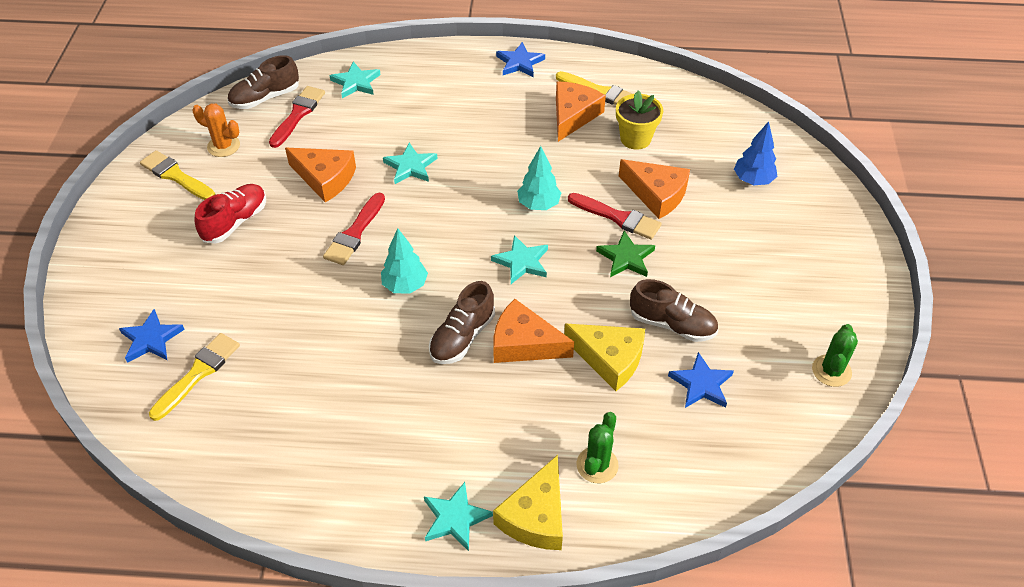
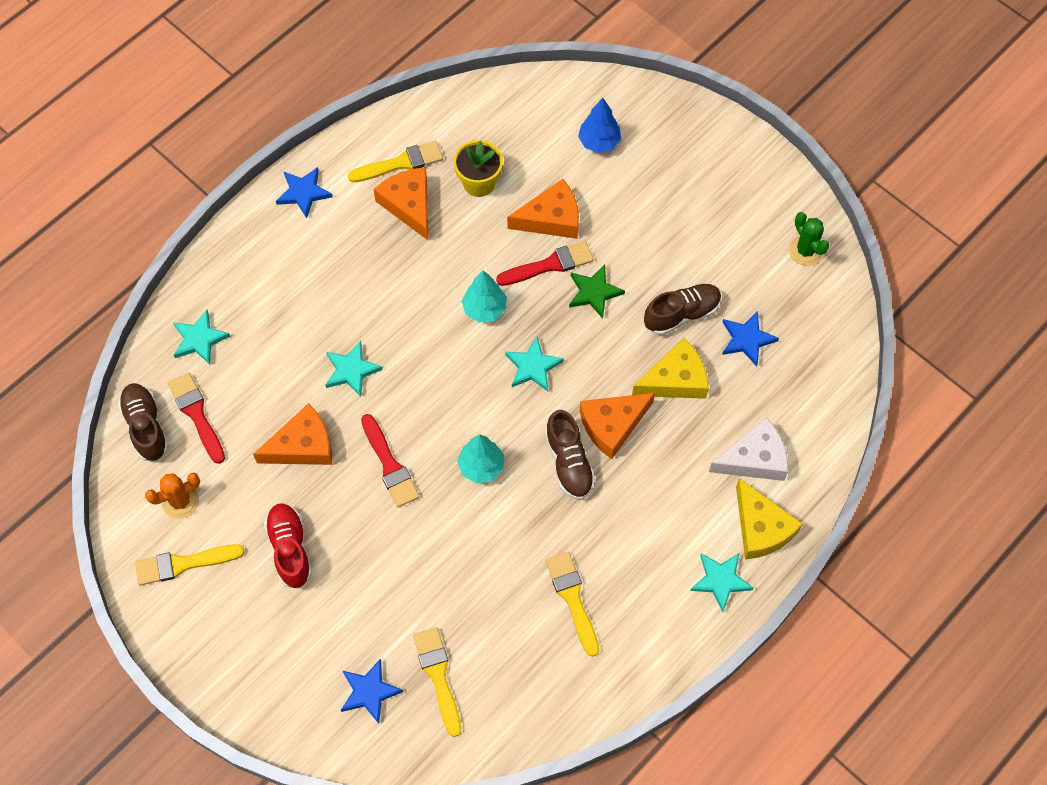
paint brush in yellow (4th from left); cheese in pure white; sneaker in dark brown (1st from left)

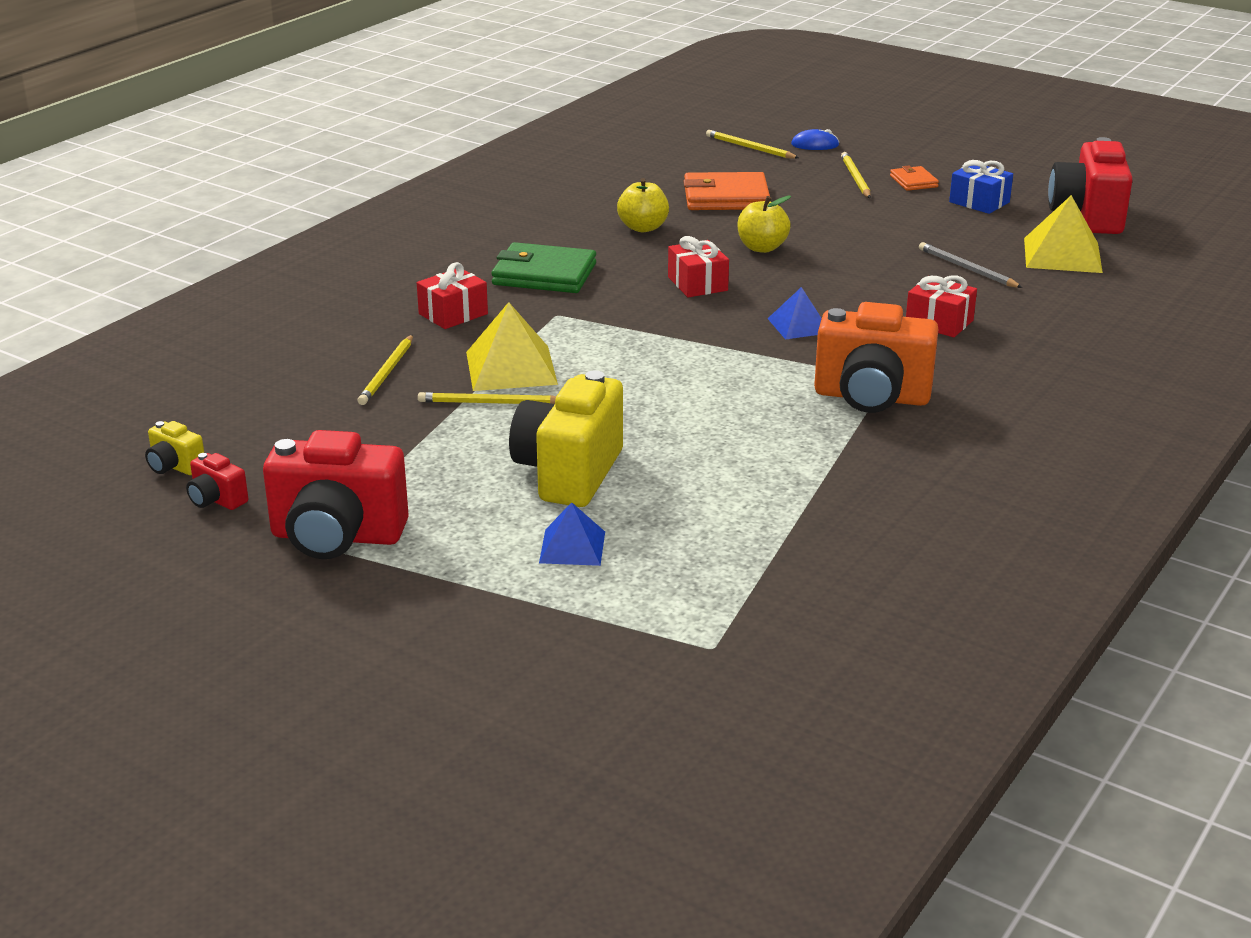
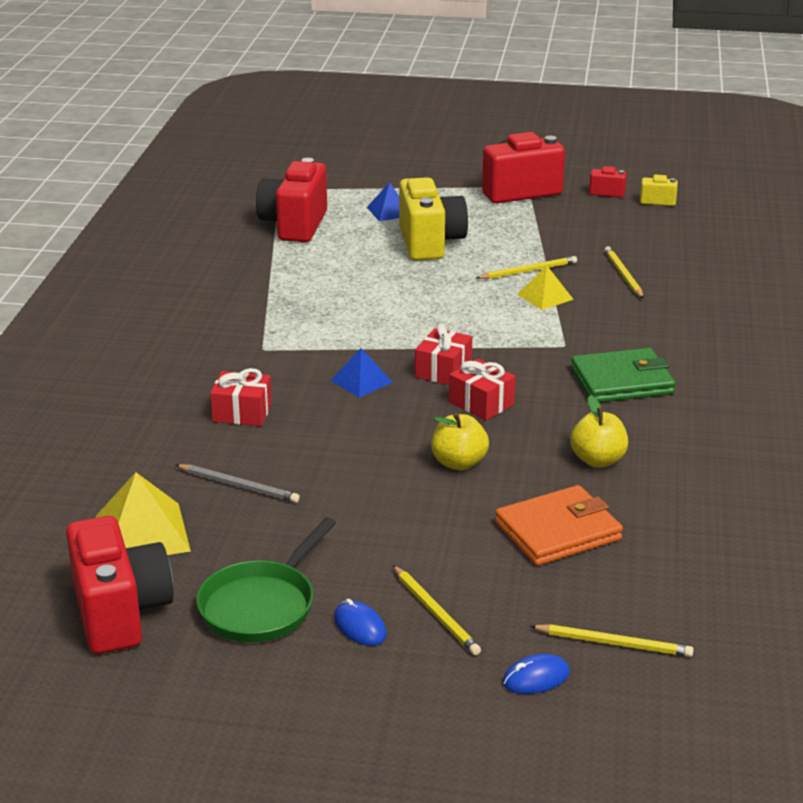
photo camera in orange-coloured; photo camera in red (2nd from left); wrapped gift in red (2nd from left); mouse in royal blue (1st from left); pan in emerald; pyramid shape in yellow (2nd from left)

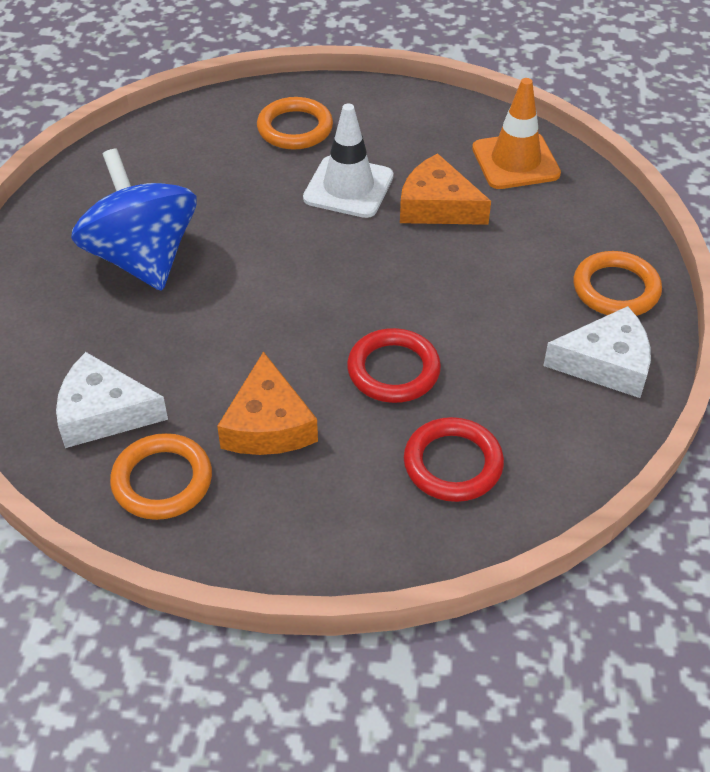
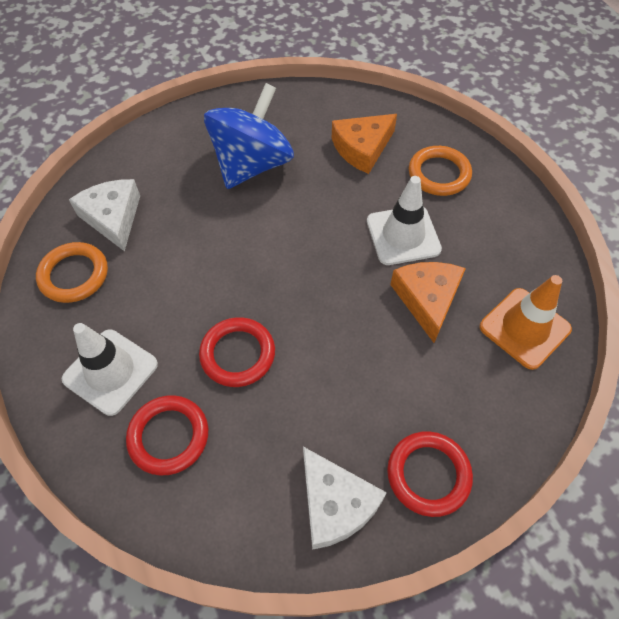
road cone in pure white (1st from left); cheese in orange-coloured (1st from left); ring in red (3rd from left)

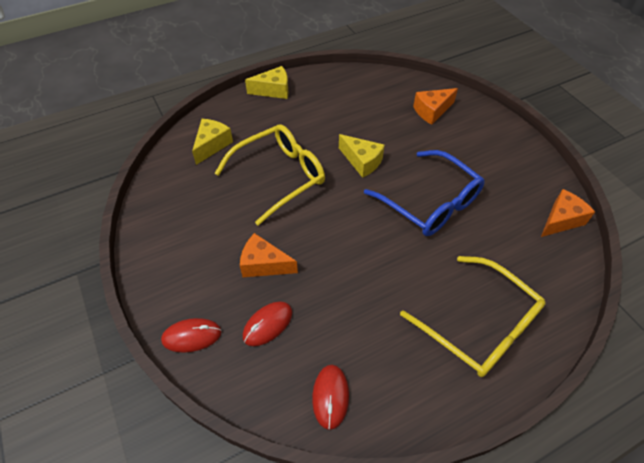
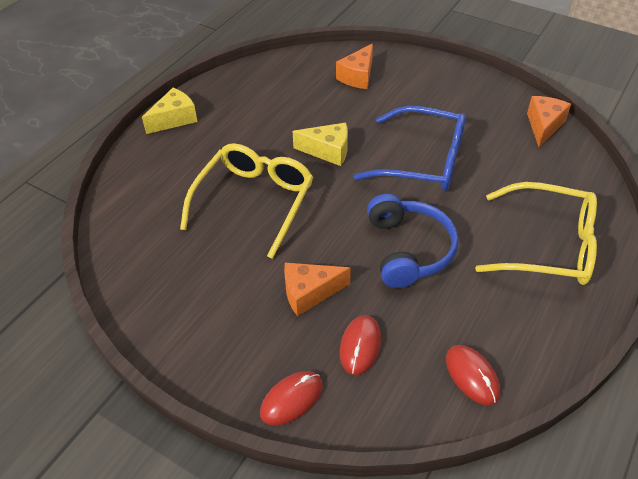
cheese in yellow (1st from left in the first image); over-ear headphones in royal blue

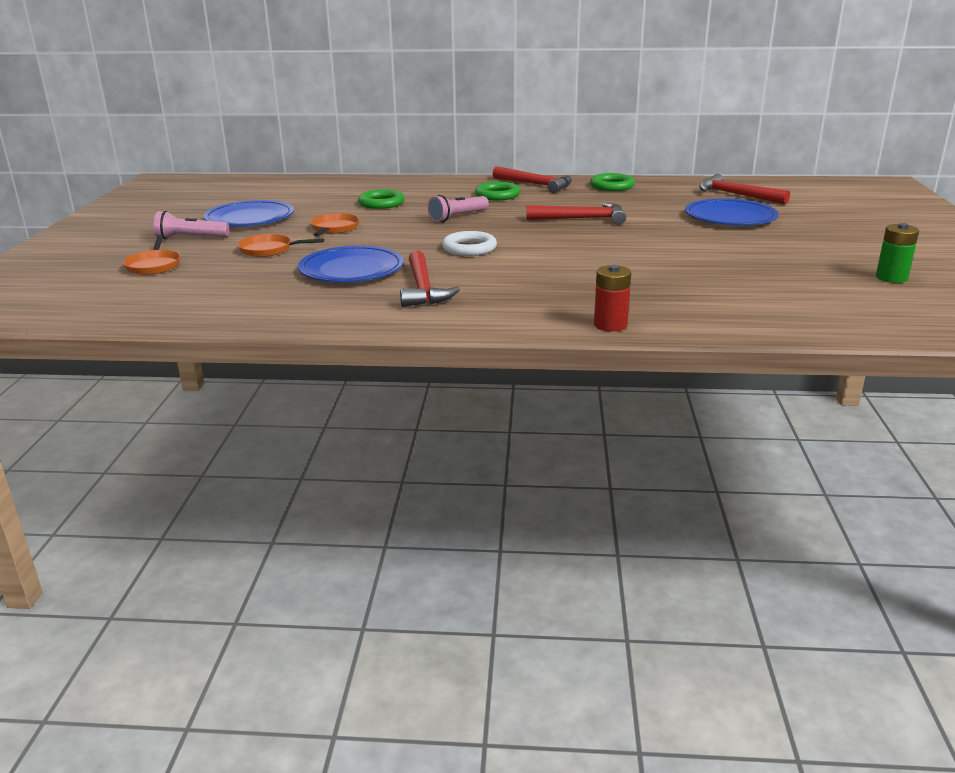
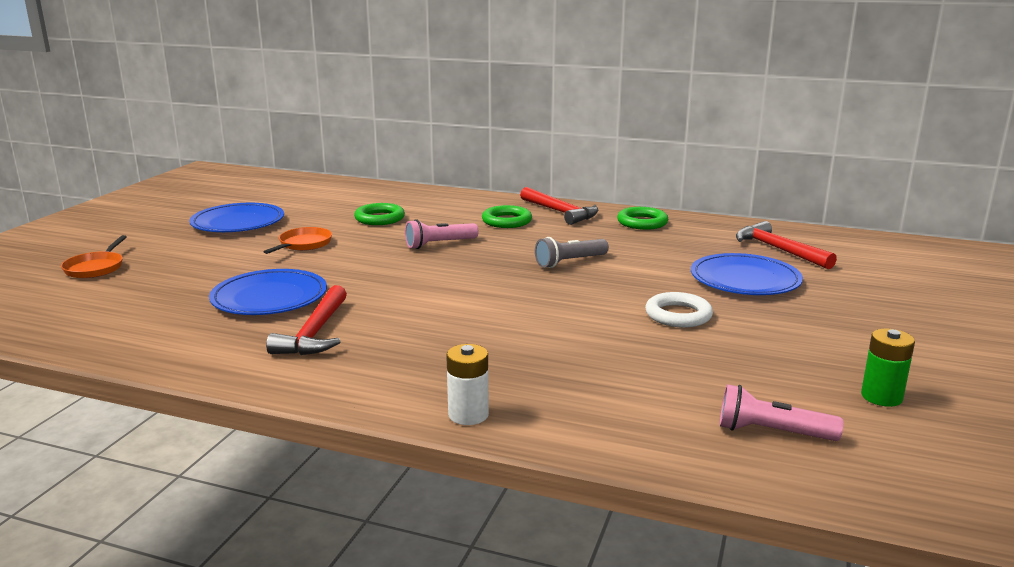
pan in orange-coloured (2nd from left in the first image); pocket torch in rosy (2nd from left); ring in pure white; pocket torch in gray; battery in pure white

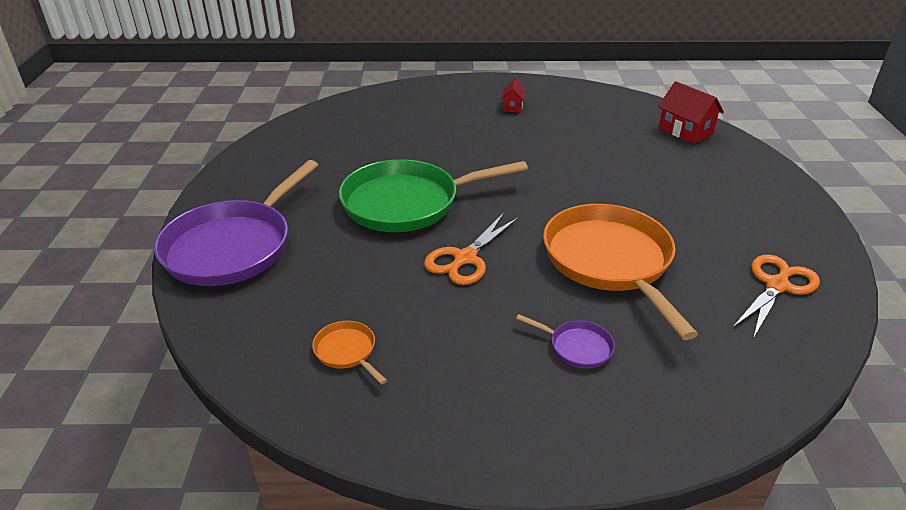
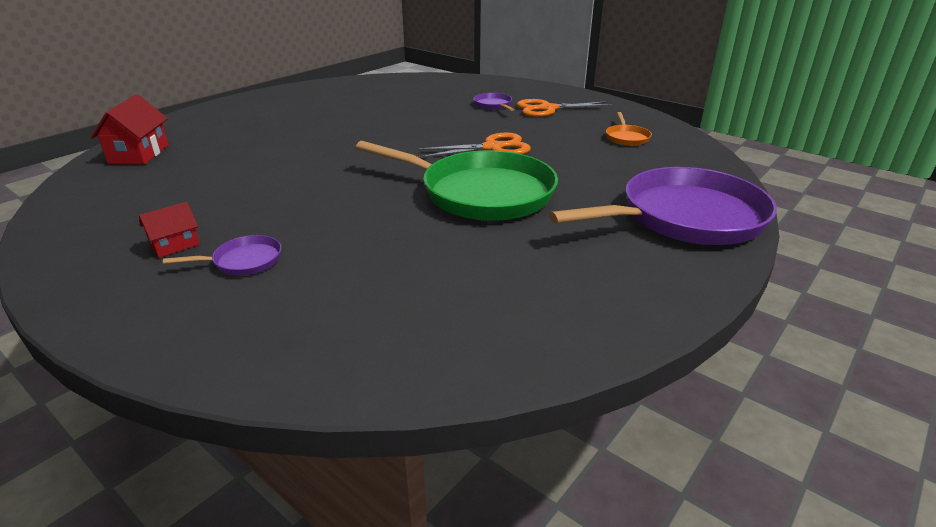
pan in orange-coloured (2nd from left in the first image); pan in royal purple (1st from left); pair of scissors in orange-coloured (2nd from left)

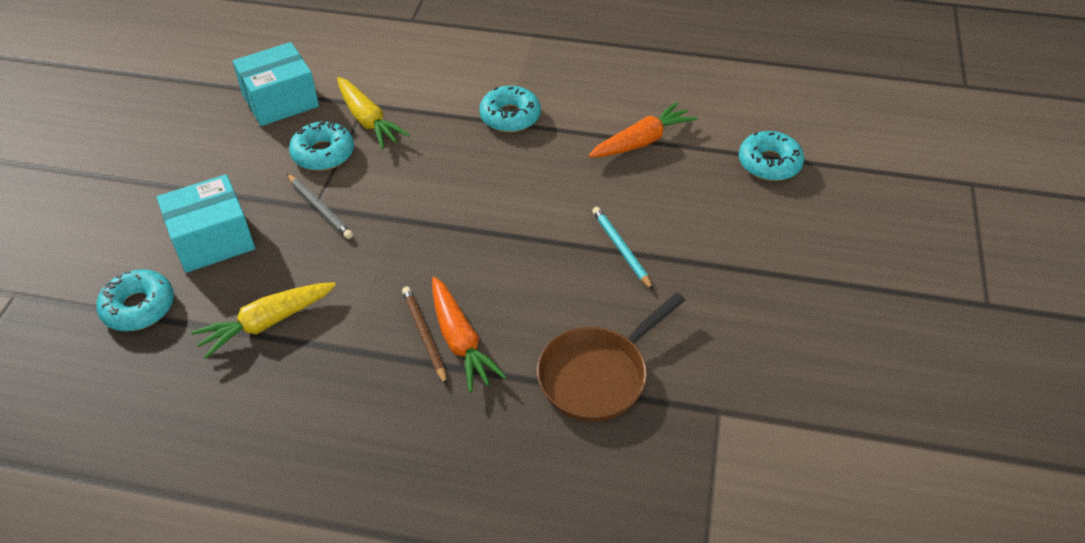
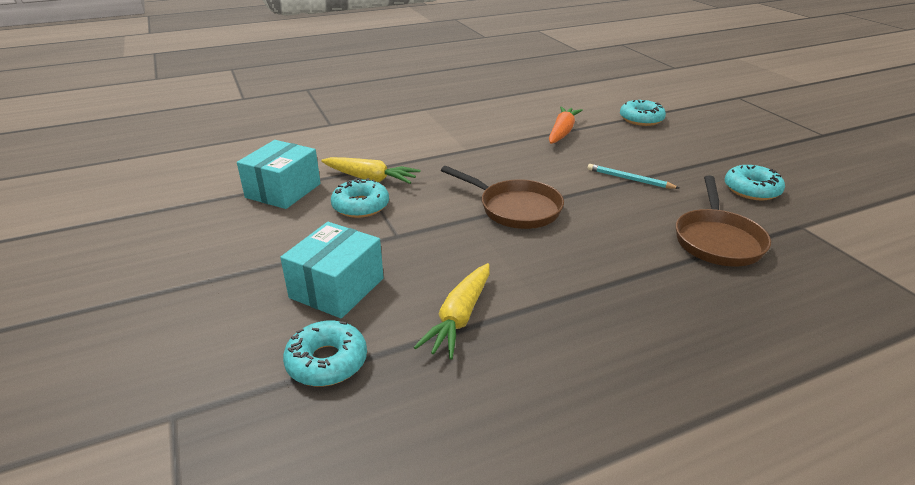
wooden pencil in gray; wooden pencil in dark brown; root vegetable in orange-coloured (1st from left in the first image); pan in dark brown (1st from left); glazed donut in aqua (4th from left)

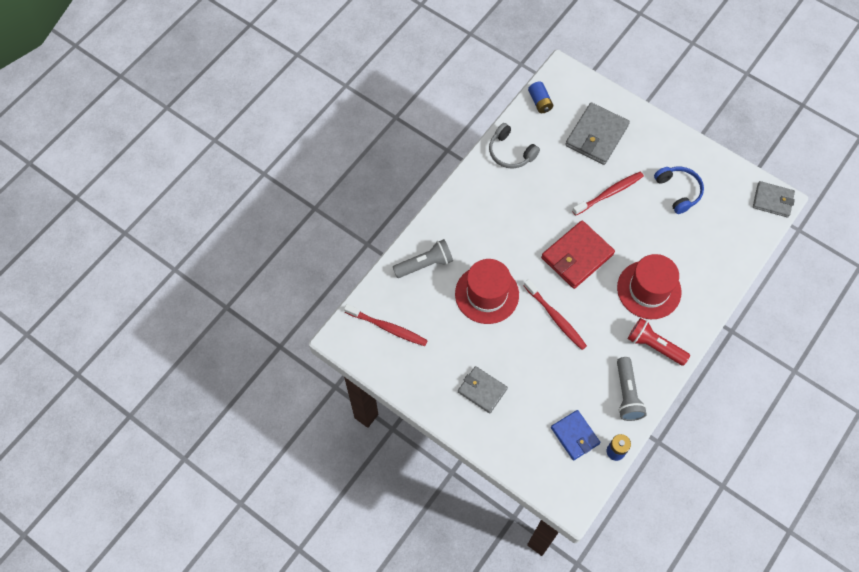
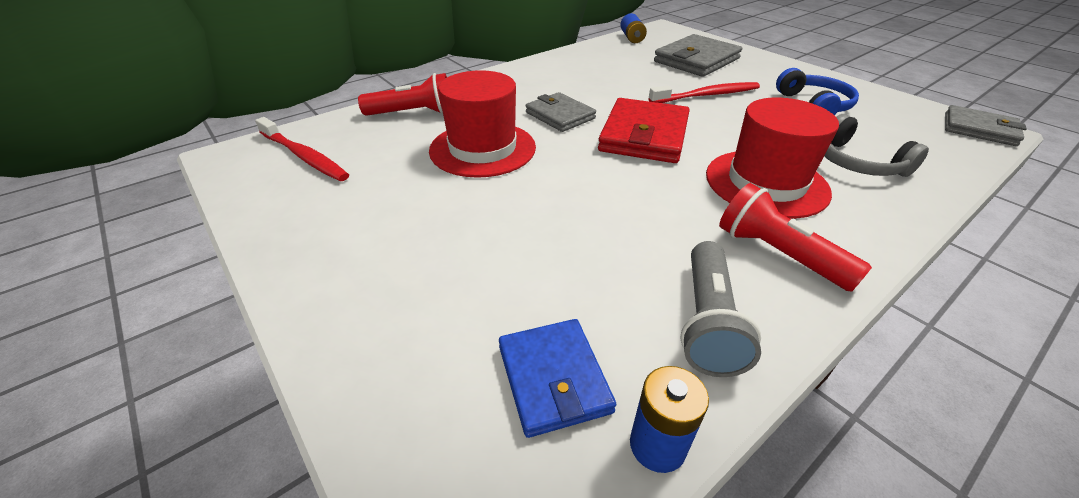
tooth brush in red (2nd from left in the first image); card wallet in gray (1st from left); over-ear headphones in gray; pocket torch in red (1st from left); card wallet in red

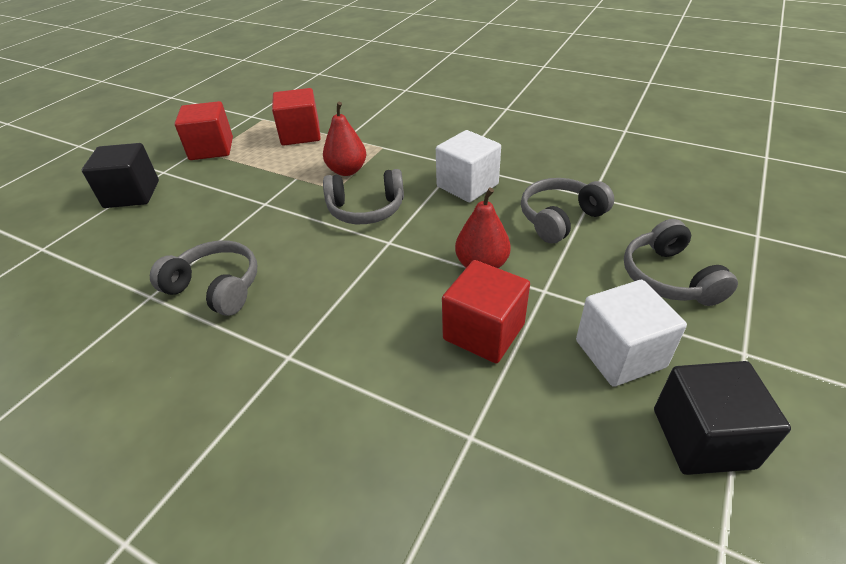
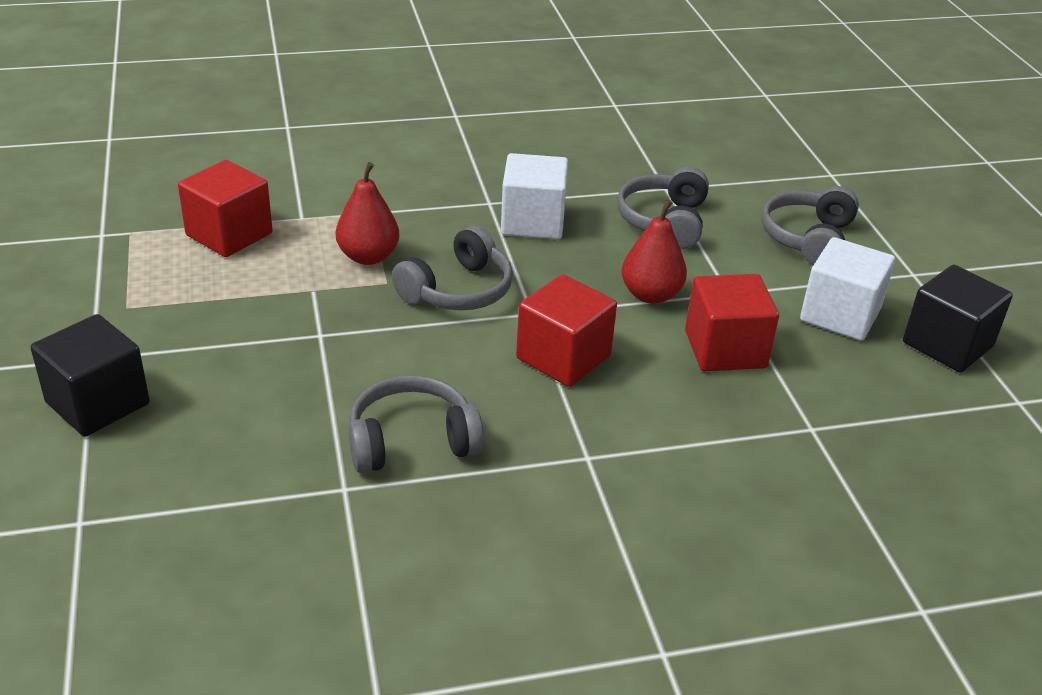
block in red (2nd from left); over-ear headphones in gray (4th from left)

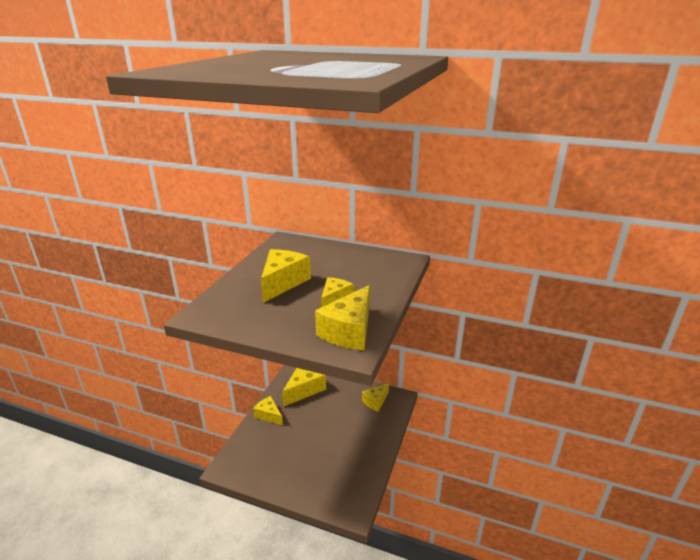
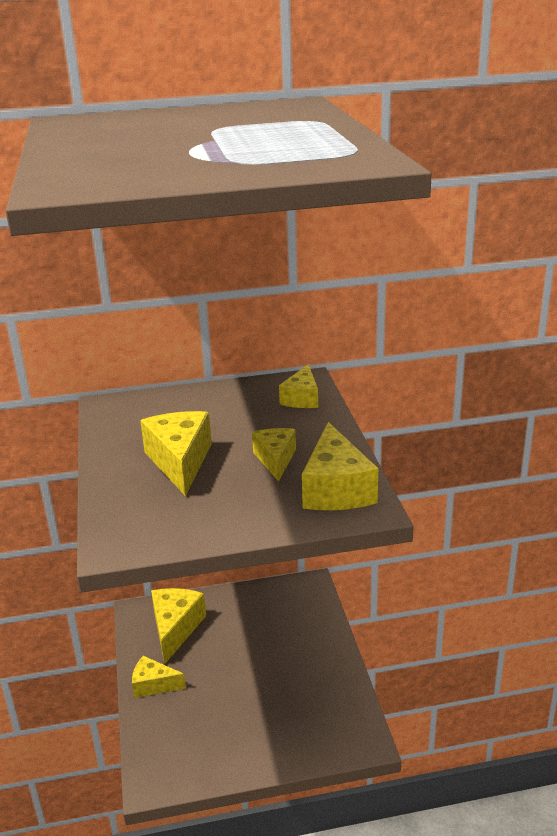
cheese in yellow (5th from left)

